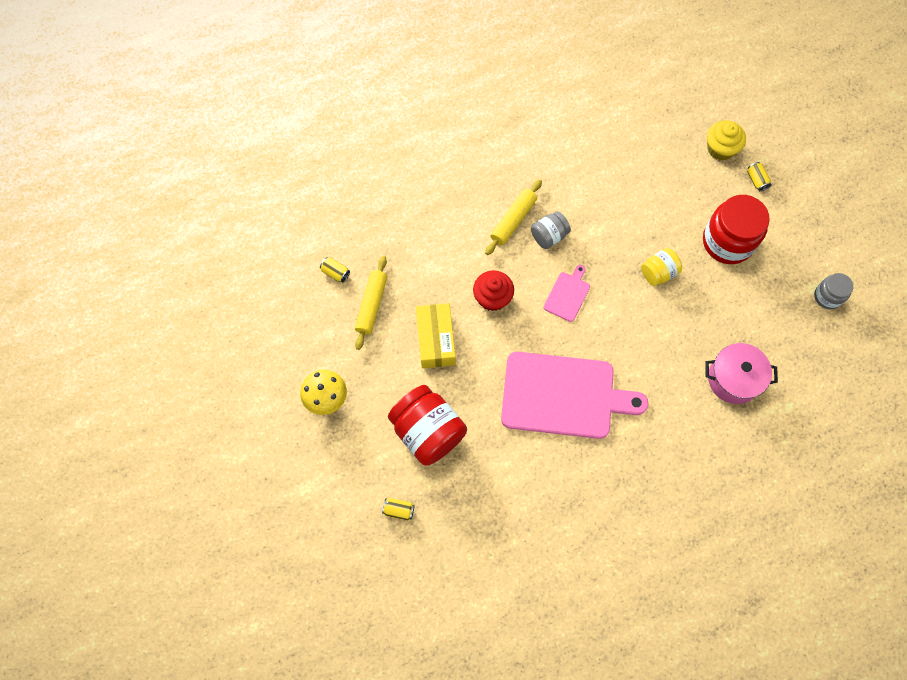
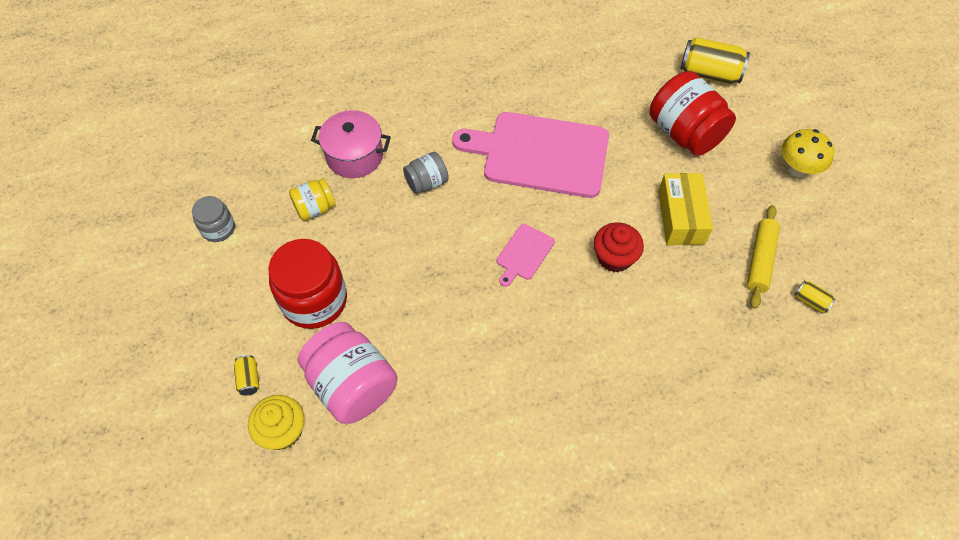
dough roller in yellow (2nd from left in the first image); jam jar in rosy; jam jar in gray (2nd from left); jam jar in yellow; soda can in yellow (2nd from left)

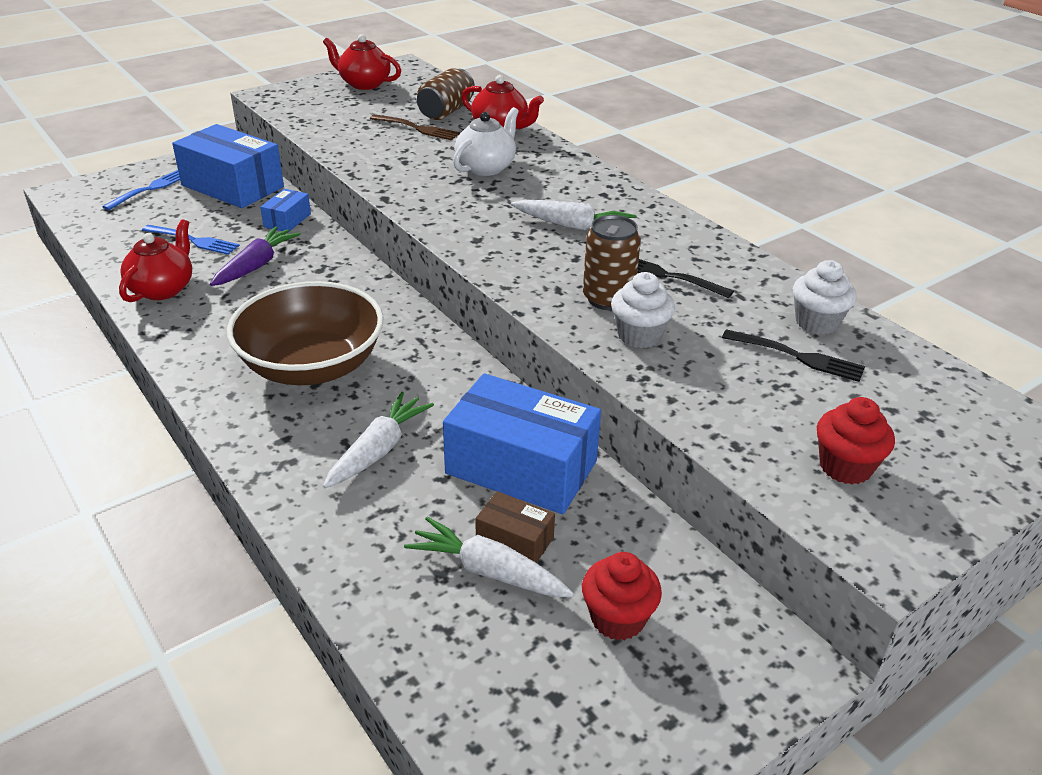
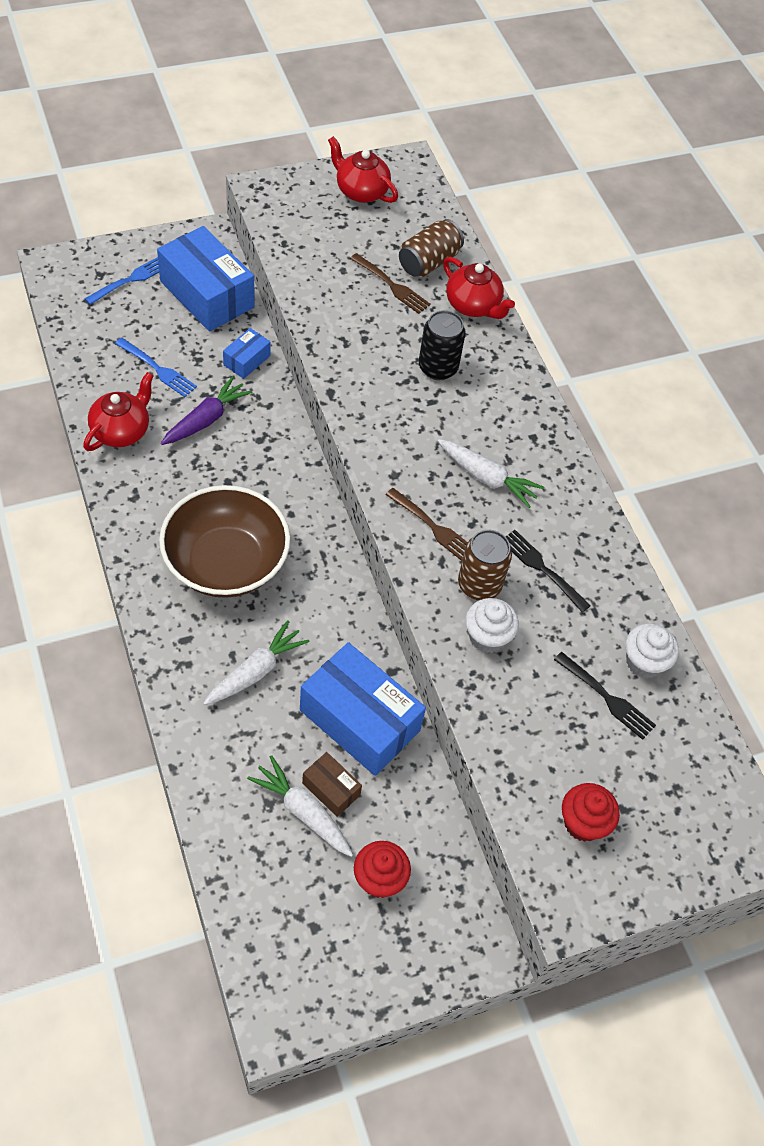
table fork in dark brown (2nd from left); soda can in ebony

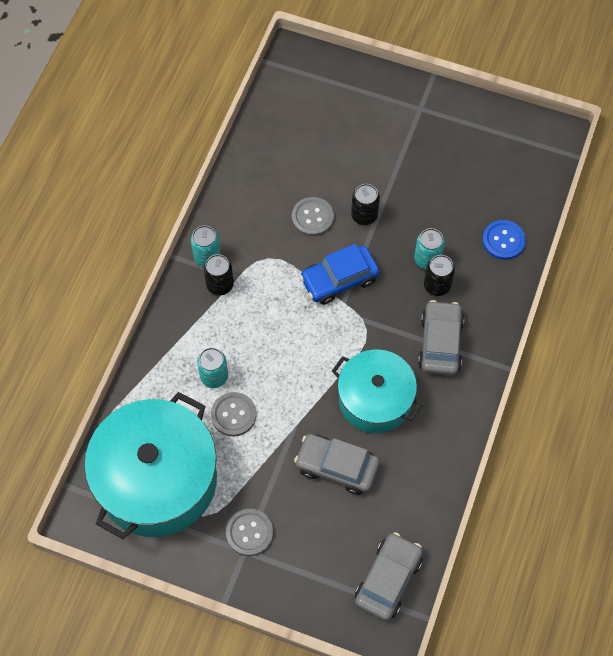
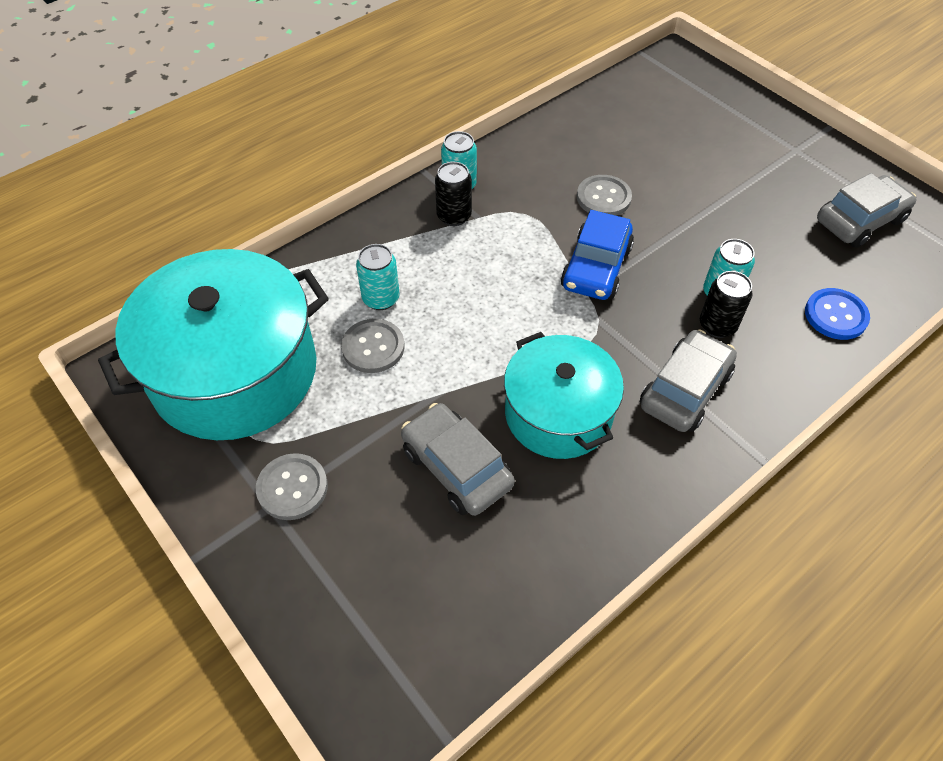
soda can in ebony (2nd from left in the first image); car in gray (3rd from left); car in royal blue

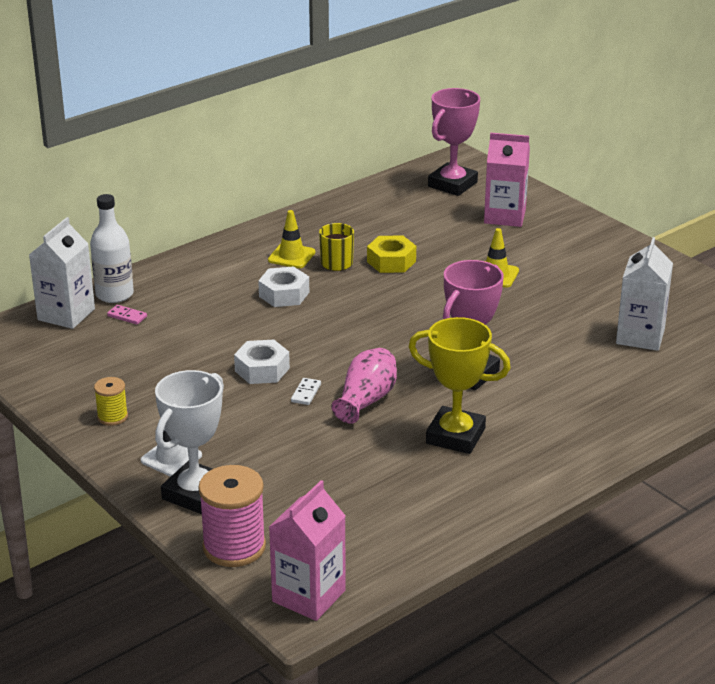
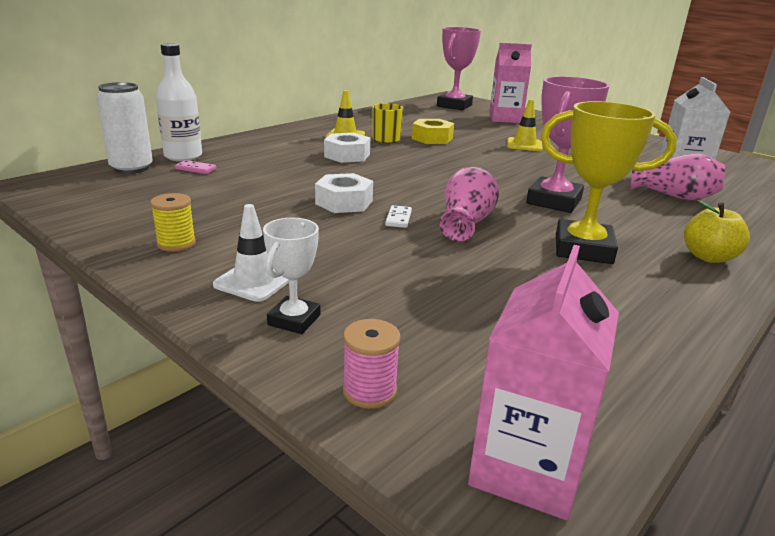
flower vase in rosy (2nd from left); toy apple in yellow; soda can in pure white; prize cup in pure white; spool in rosy

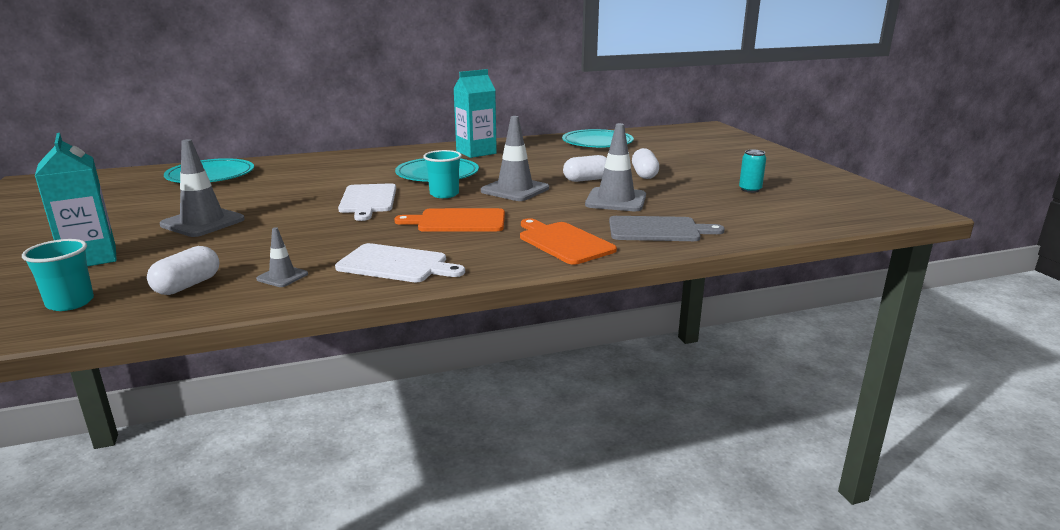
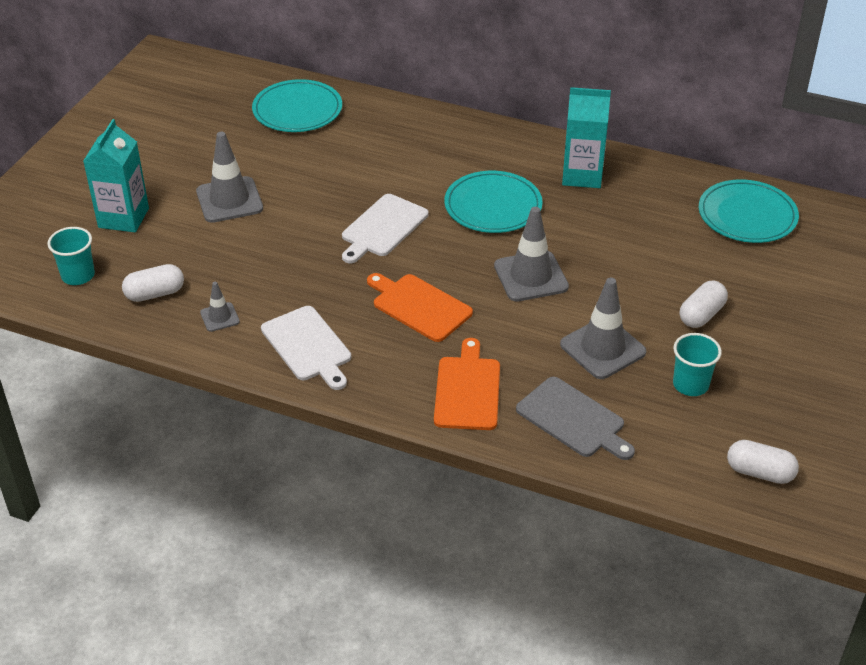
soda can in aqua; cup in aqua (2nd from left); pill in pure white (3rd from left)

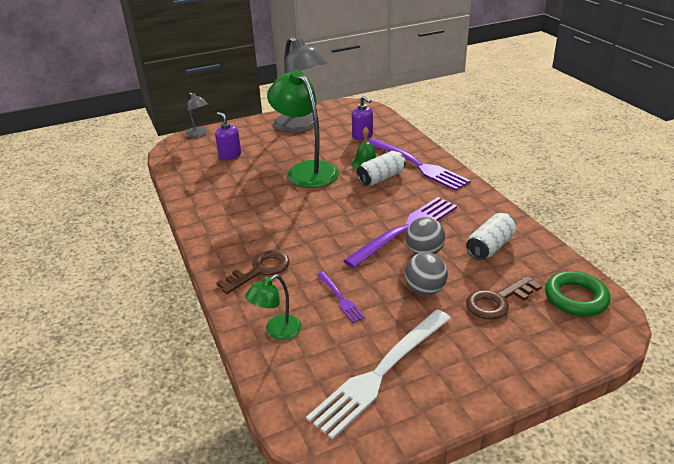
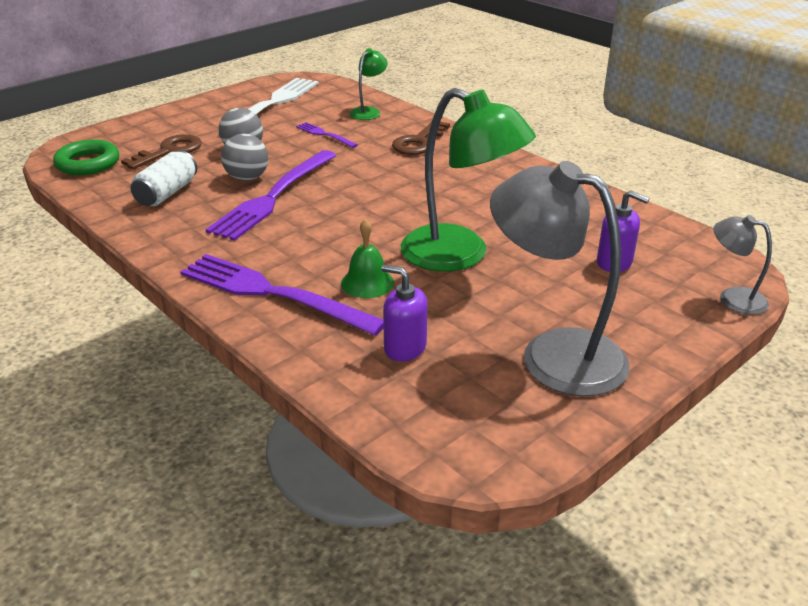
soda can in pure white (1st from left in the first image)

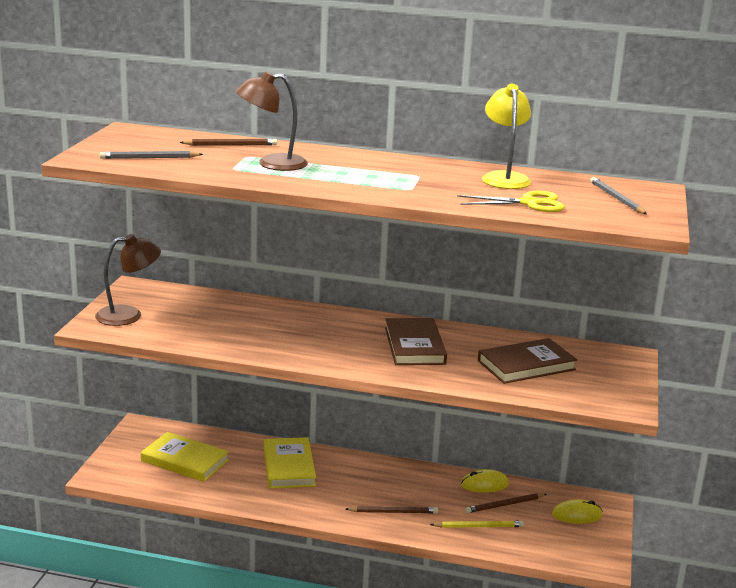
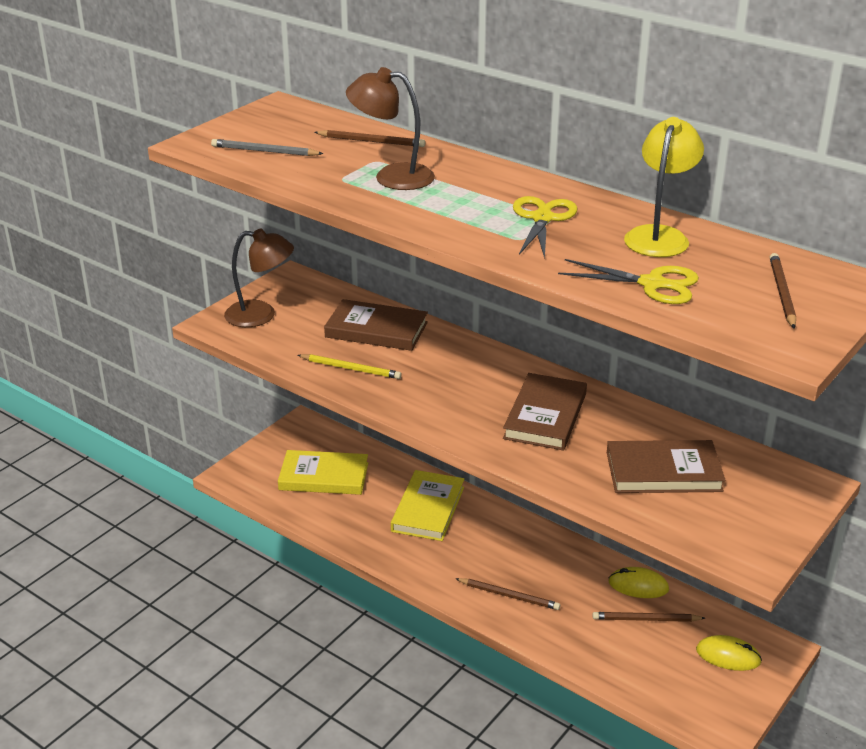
hardback in dark brown (1st from left); pair of scissors in yellow (1st from left); wooden pencil in yellow; wooden pencil in dark brown (4th from left); hardback in yellow (1st from left)

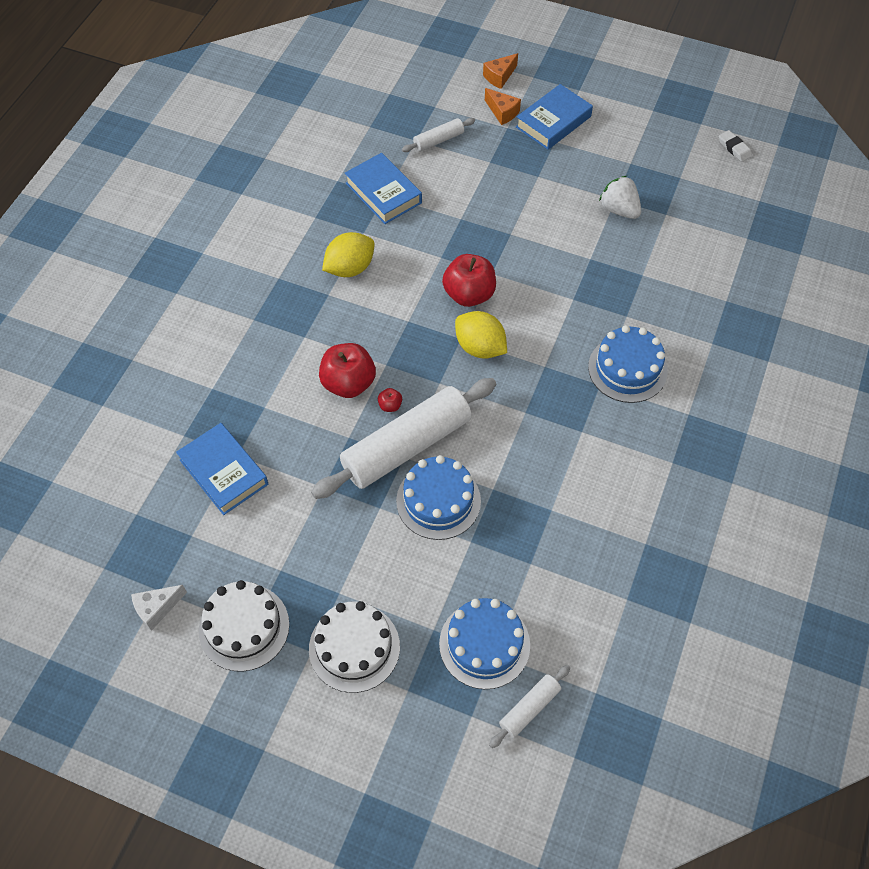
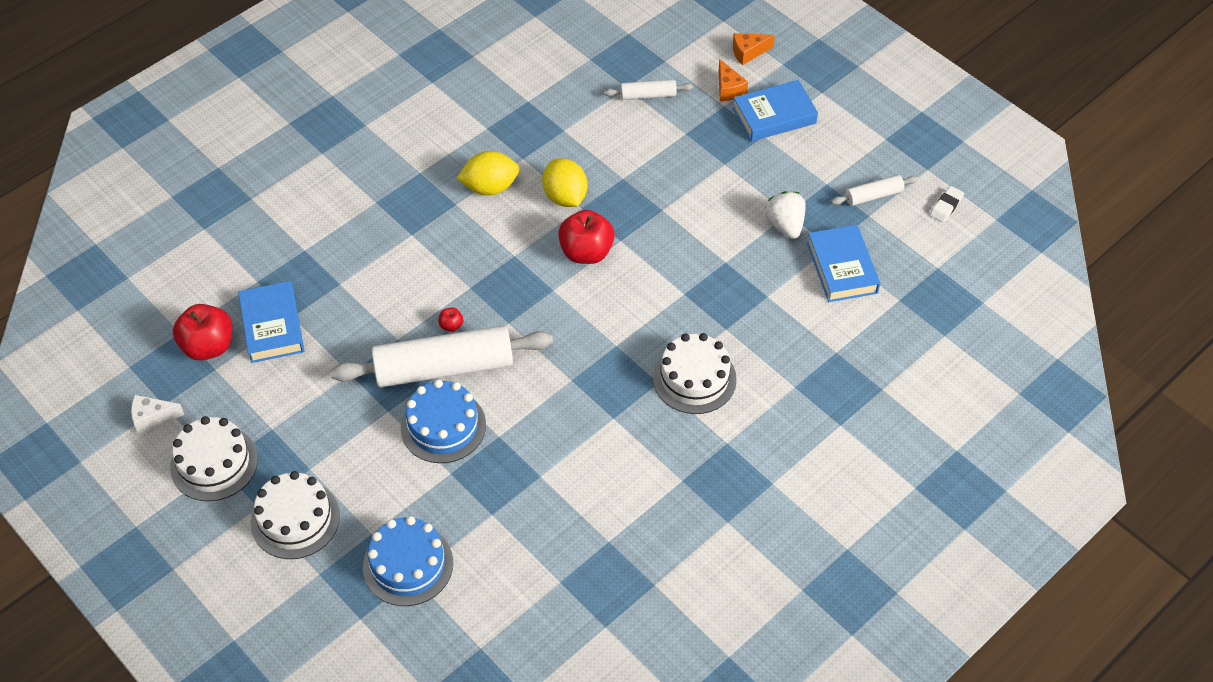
toy apple in red (1st from left); hardback in royal blue (3rd from left); toy lemon in yellow (2nd from left); dough roller in pure white (3rd from left); cake in pure white (3rd from left); eraser in pure white

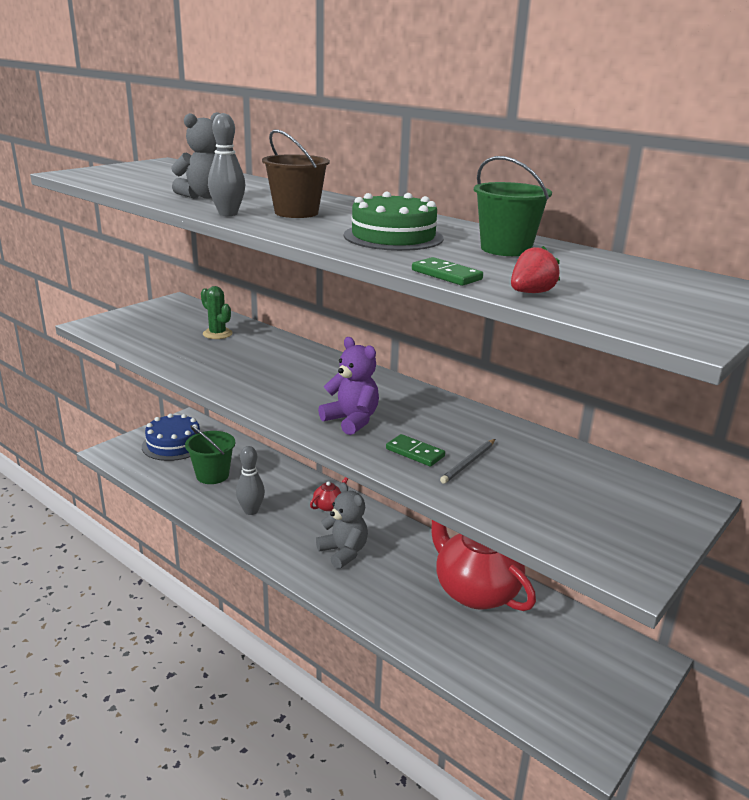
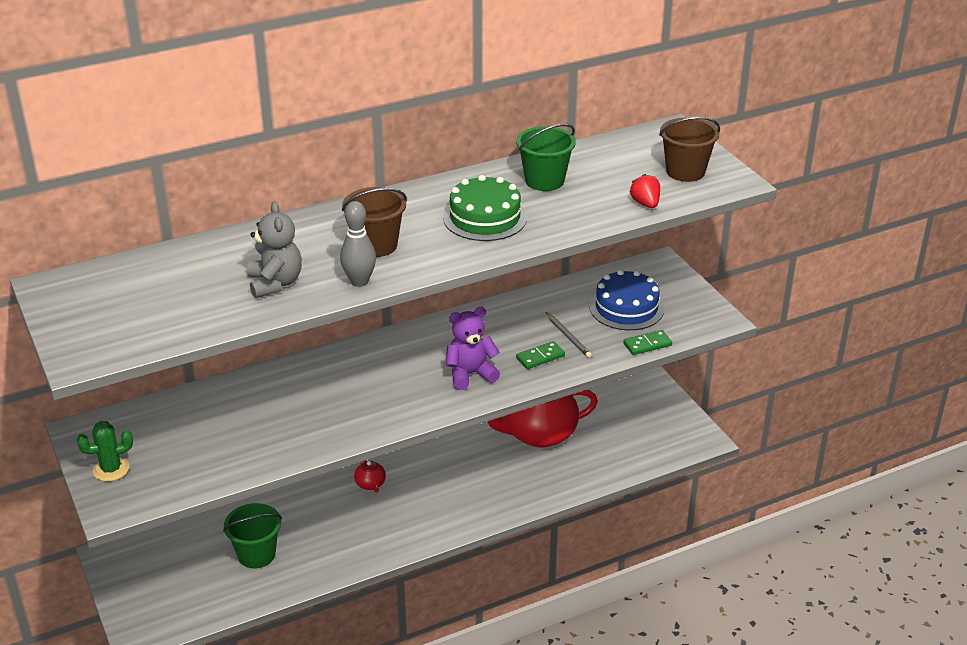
tenpin in gray (2nd from left in the first image); teddy bear in gray (2nd from left in the first image); sand bucket in dark brown (2nd from left); cake in royal blue; cactus in emerald; domino in emerald (2nd from left)

